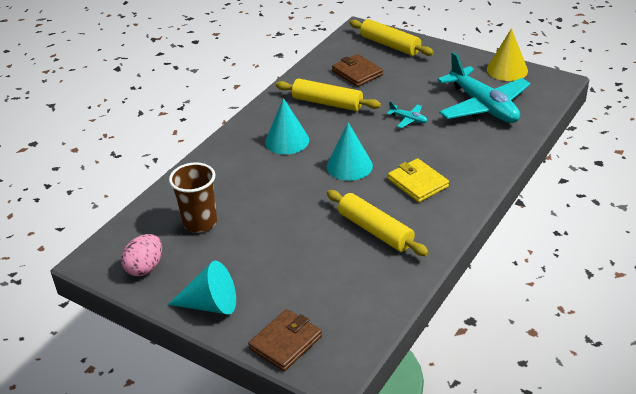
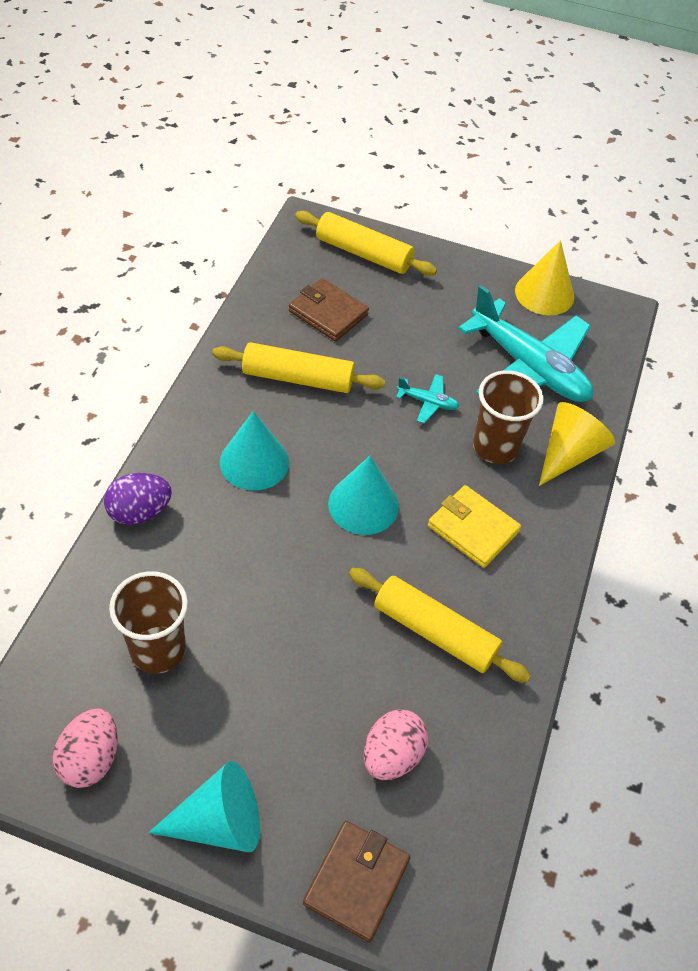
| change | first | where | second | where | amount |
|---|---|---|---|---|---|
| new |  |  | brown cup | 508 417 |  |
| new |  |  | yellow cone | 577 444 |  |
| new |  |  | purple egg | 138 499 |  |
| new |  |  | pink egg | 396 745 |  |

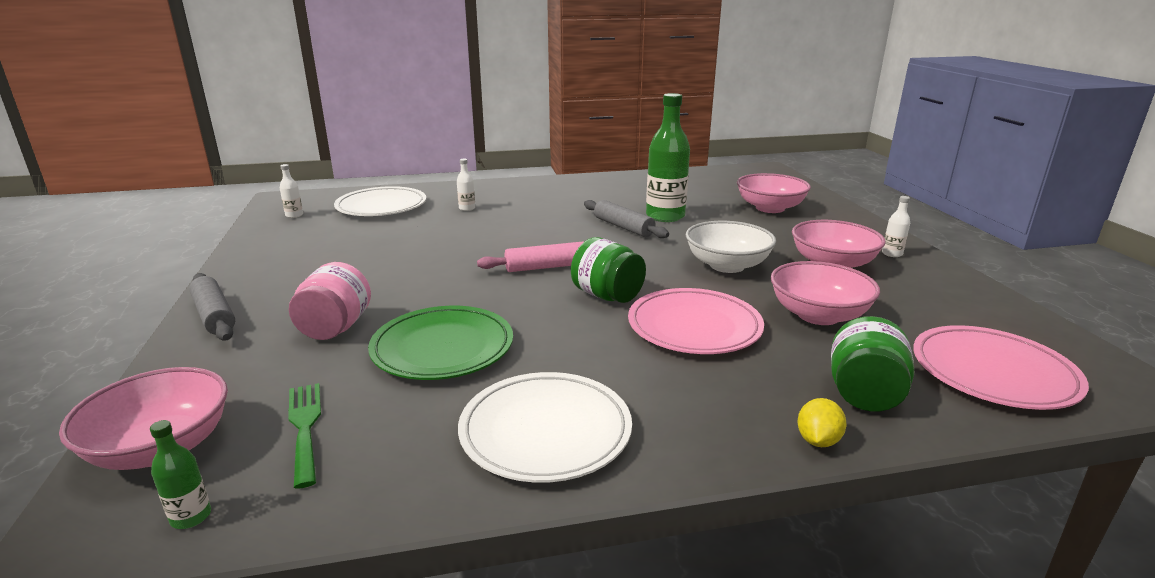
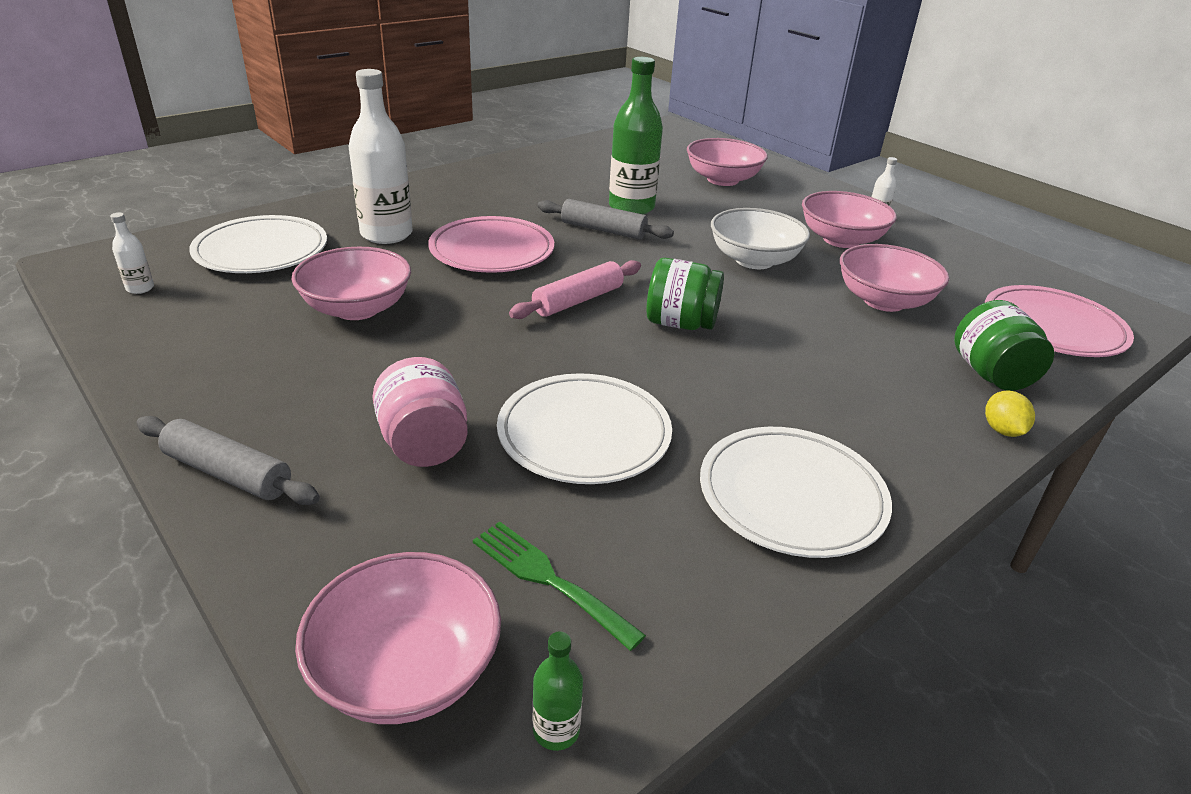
| change | first | where | second | where | amount |
|---|---|---|---|---|---|
| scaled | white bottle | 466 185 |  | 380 156 | x2.29 |
| shifted | pink plate | 696 321 |  | 491 244 |  |
| repainted | green plate | 440 343 | white plate | 584 428 |  |
| new |  |  | pink bowl | 351 283 |  |

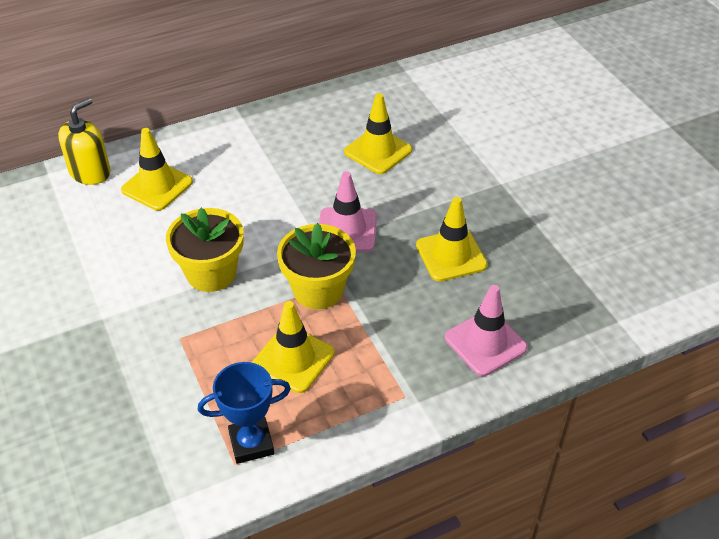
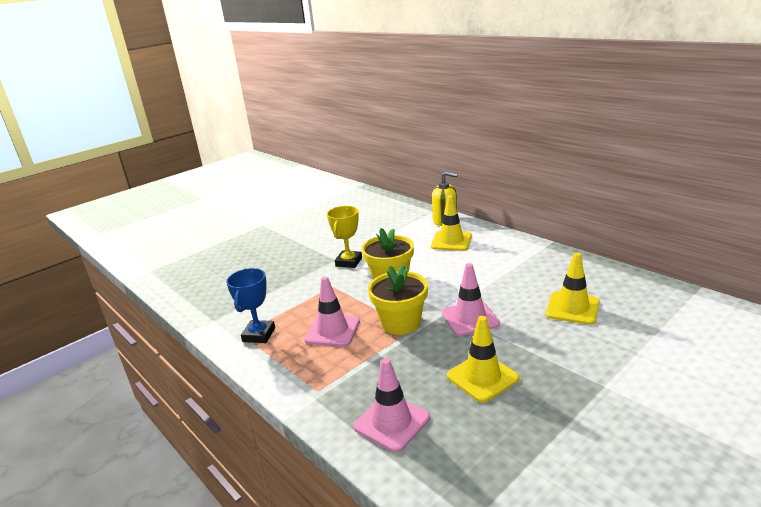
| change | first | where | second | where | amount |
|---|---|---|---|---|---|
| repainted | yellow traffic cone | 293 347 | pink traffic cone | 332 311 |  |
| rotated | blue trophy | 244 413 |  | 250 305 | 45 degrees clockwise |
| new |  |  | yellow trophy | 344 237 |  |

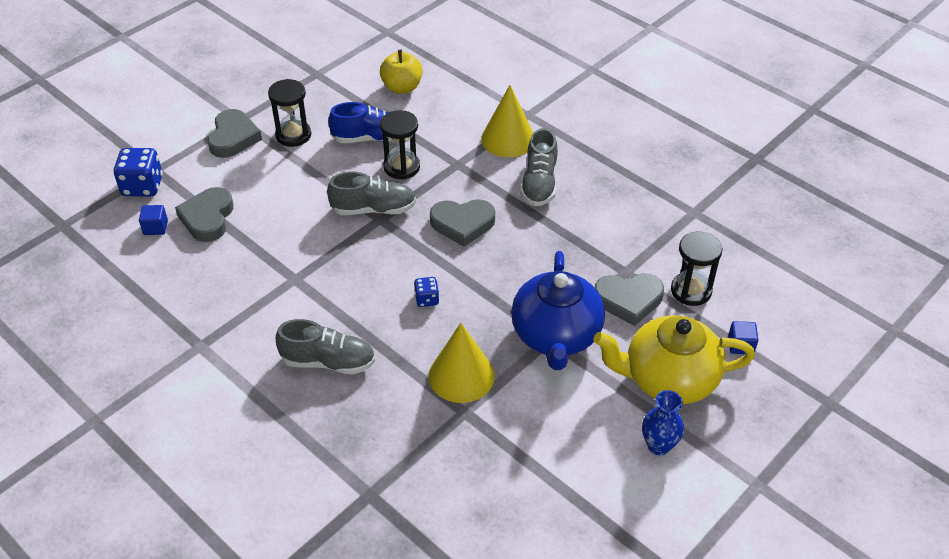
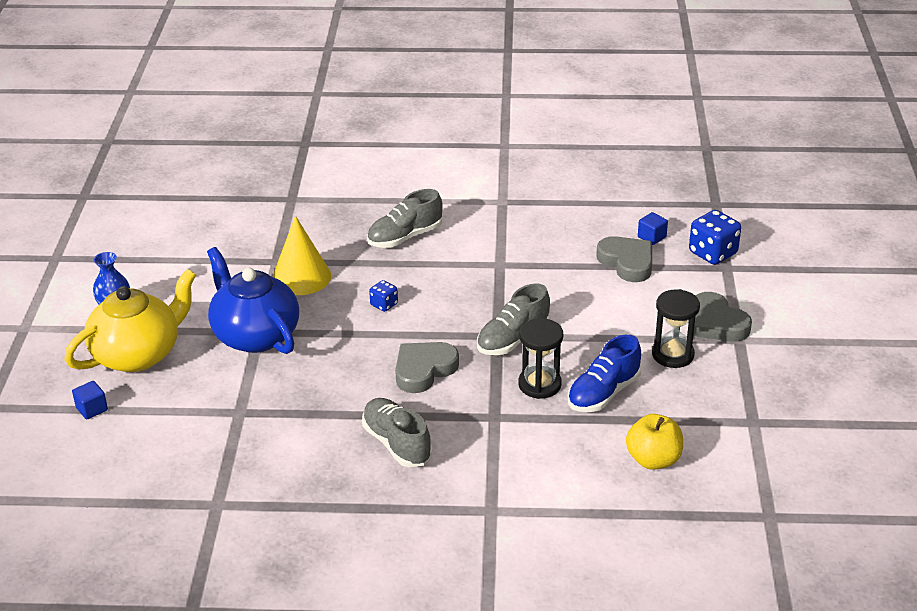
| change | first | where | second | where | amount |
|---|---|---|---|---|---|
| gone | yellow cone | 507 121 |  |  |  |
| gone | black hourglass | 697 269 |  |  |  |
| gone | grey heart | 629 299 |  |  |  |

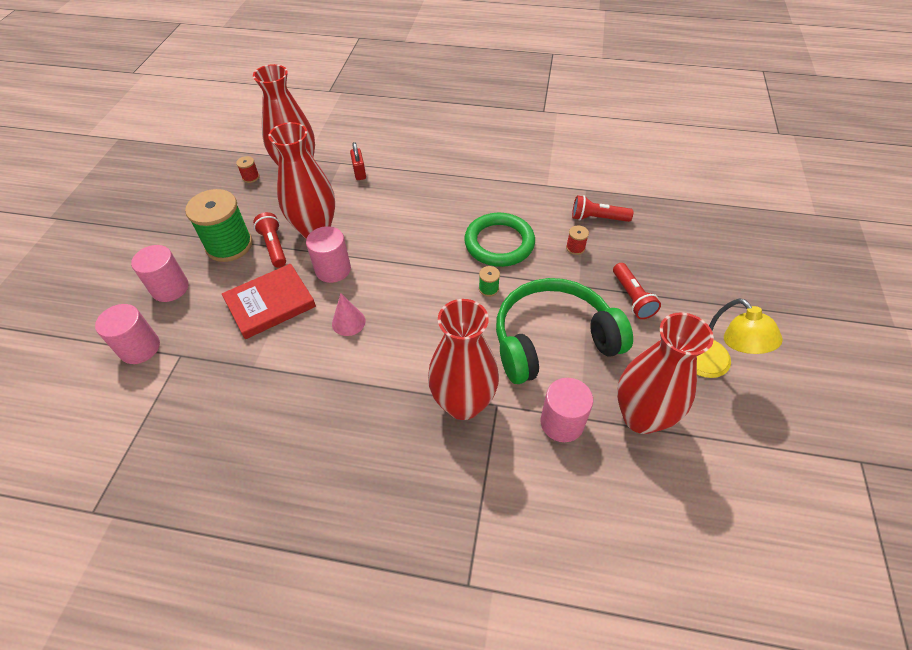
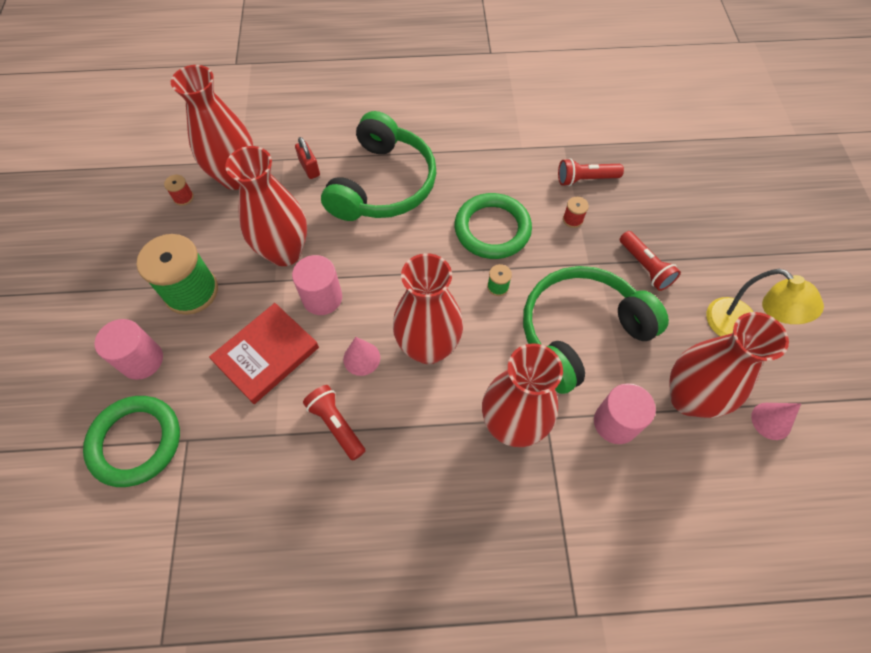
| change | first | where | second | where | amount |
|---|---|---|---|---|---|
| shifted | red flashlight | 269 240 |  | 334 423 |  |
| swapped | pink cylinder | 127 334 | green ring | 131 441 |  |
| new |  |  | green headphones | 378 166 |  |
| new |  |  | red vase | 428 308 |  |
| new |  |  | pink cone | 776 421 |  |

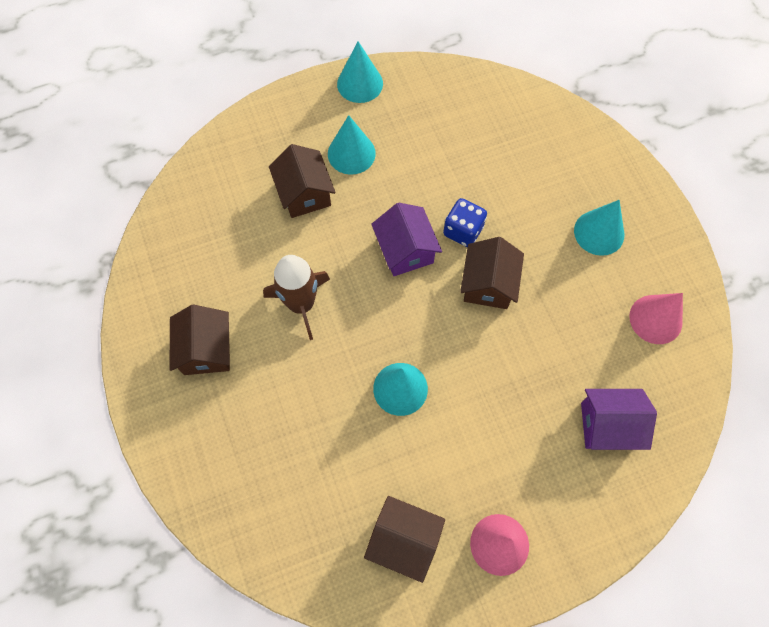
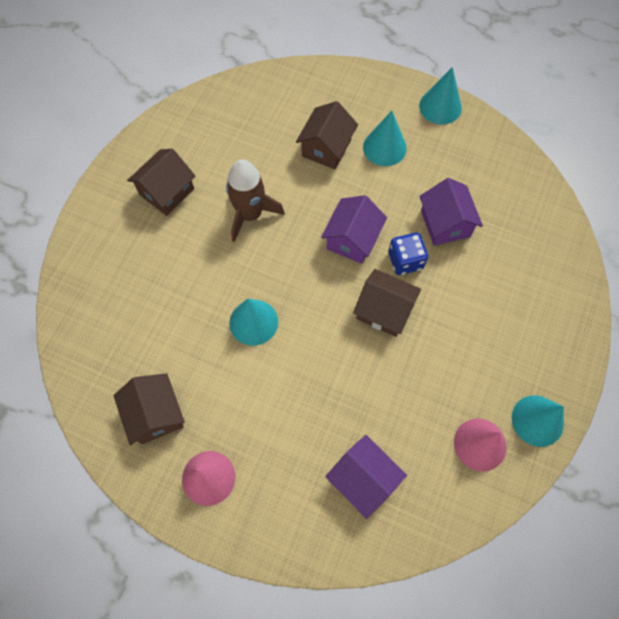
| change | first | where | second | where | amount |
|---|---|---|---|---|---|
| shifted | turquoise cone | 599 228 |  | 538 421 |  |
| rotated | brown house | 492 273 |  | 387 303 | 60 degrees clockwise |
| new |  |  | purple house | 451 212 |  |

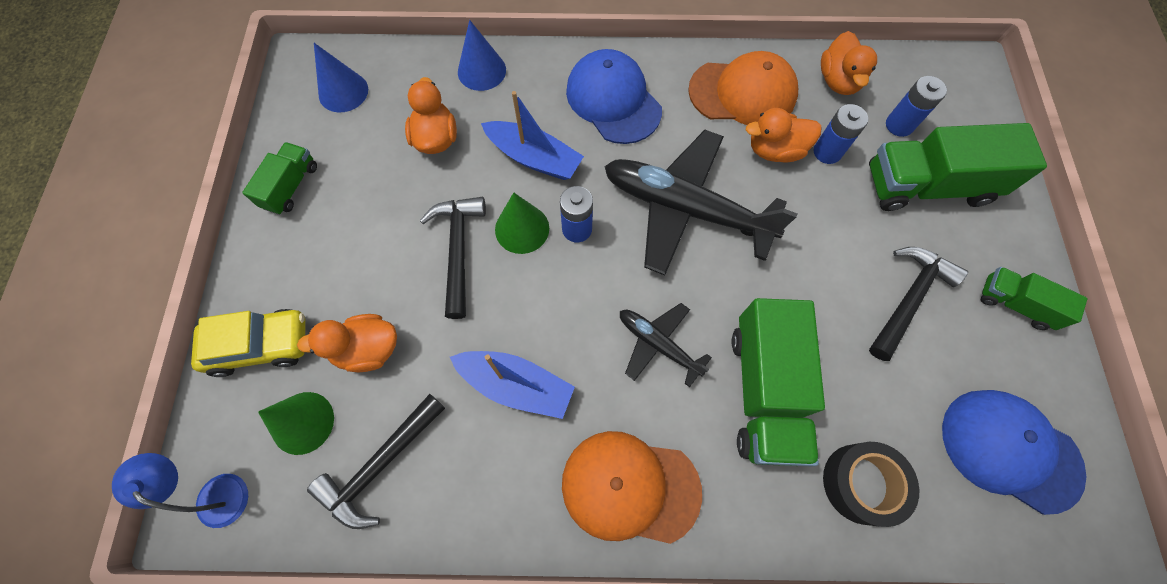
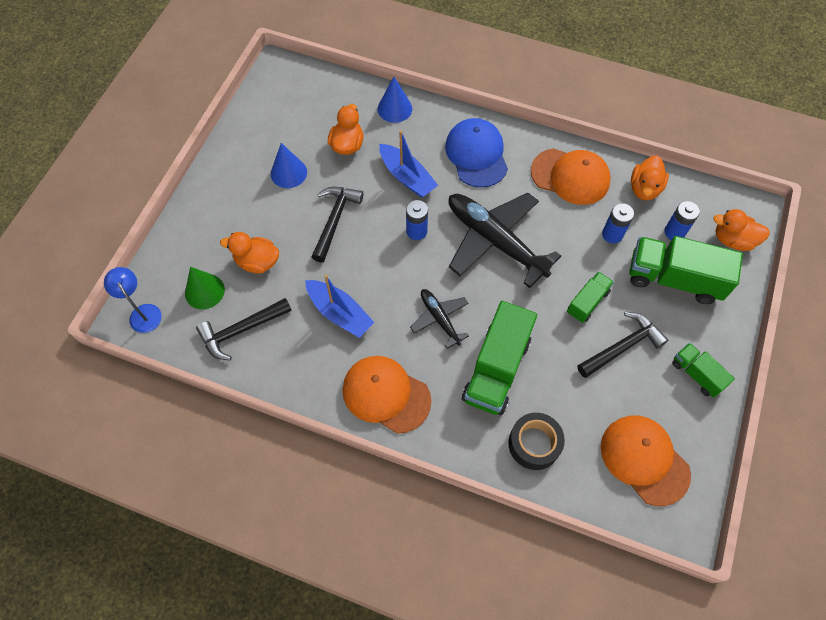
| change | first | where | second | where | amount |
|---|---|---|---|---|---|
| shifted | blue cone | 341 77 |  | 289 165 |  |
| shifted | orange duck | 784 135 |  | 741 230 |  |
| shifted | green truck | 279 178 |  | 590 297 |  |
| gone | green cone | 522 223 |  |  |  |
| gone | yellow car | 248 343 |  |  |  |
| repainted | blue cap | 1014 452 | orange cap | 646 460 |  |

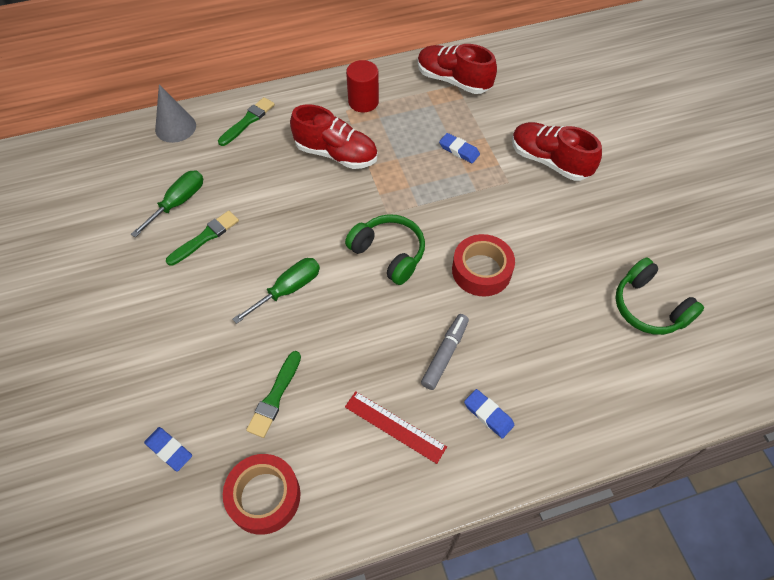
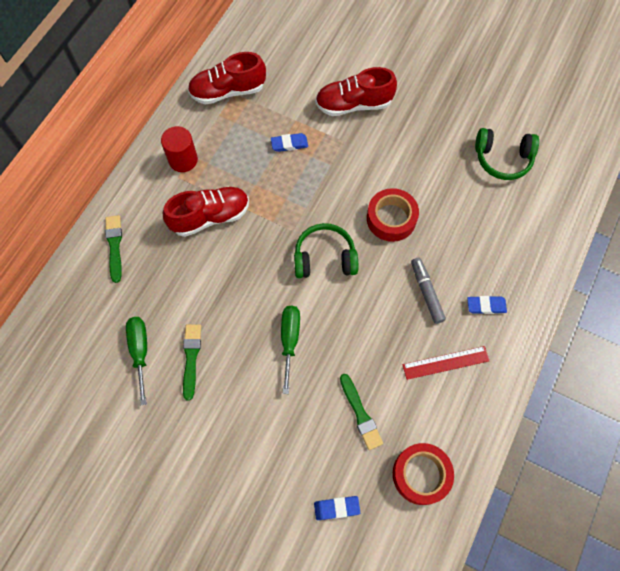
| change | first | where | second | where | amount |
|---|---|---|---|---|---|
| gone | grey cone | 175 113 |  |  |  |

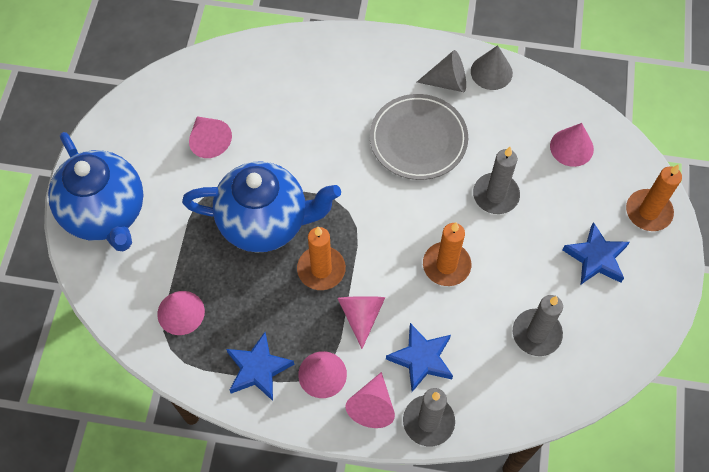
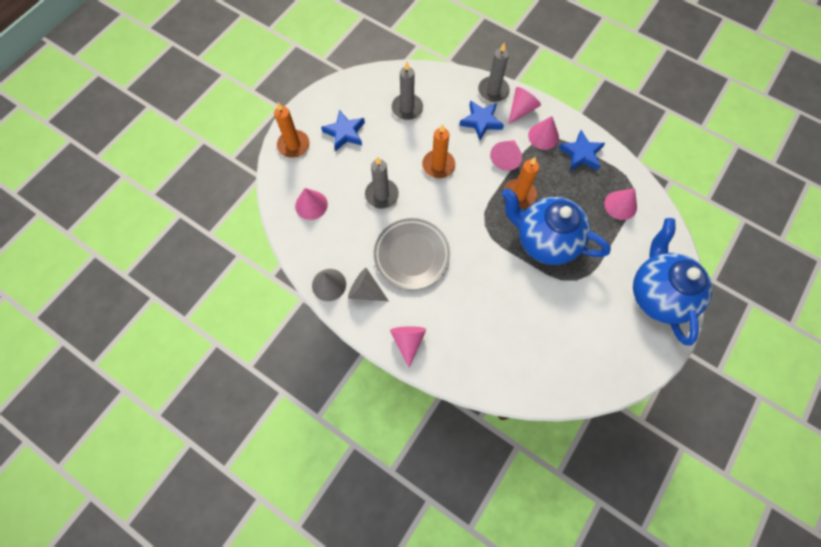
| change | first | where | second | where | amount |
|---|---|---|---|---|---|
| shifted | pink cone | 210 137 |  | 408 347 |  |

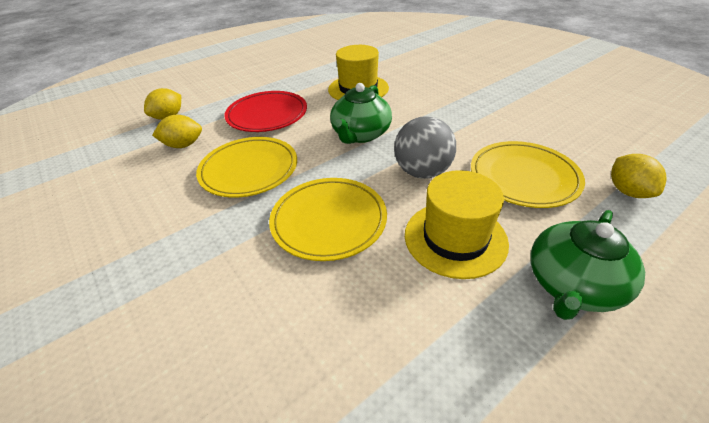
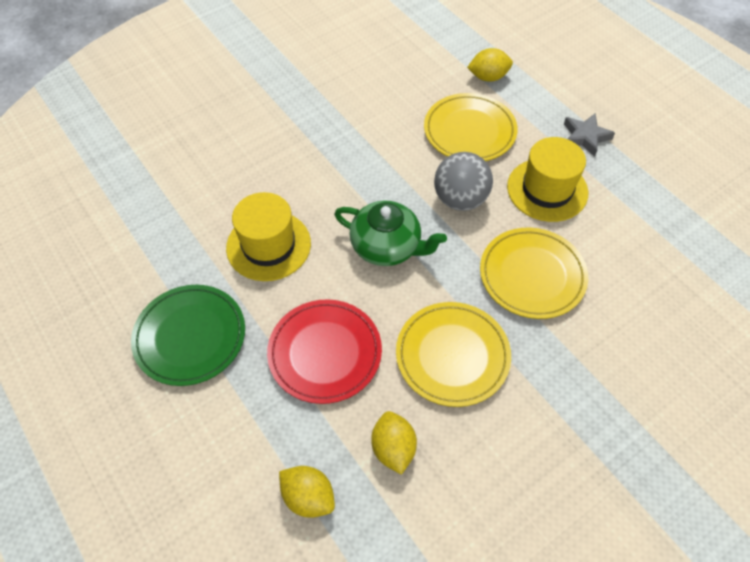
| change | first | where | second | where | amount |
|---|---|---|---|---|---|
| swapped | green teapot | 588 265 | grey star | 589 135 |  |
| new |  |  | green plate | 188 335 |  |

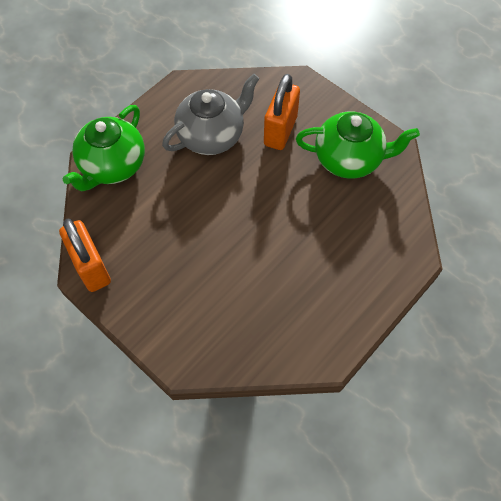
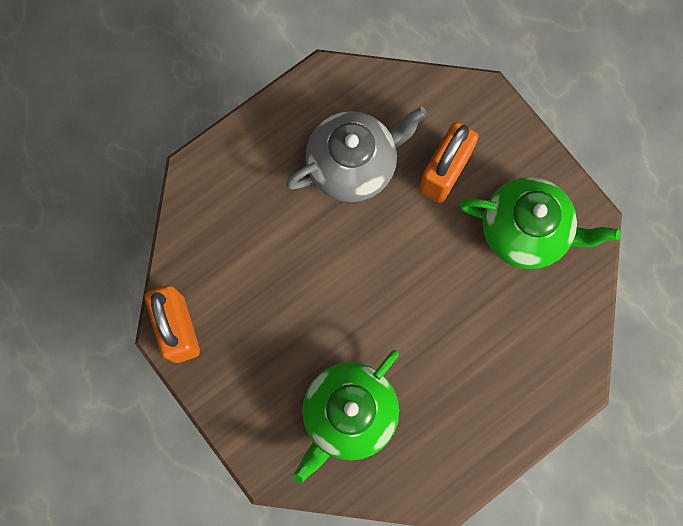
| change | first | where | second | where | amount |
|---|---|---|---|---|---|
| shifted | green teapot | 104 148 |  | 346 416 |  |

